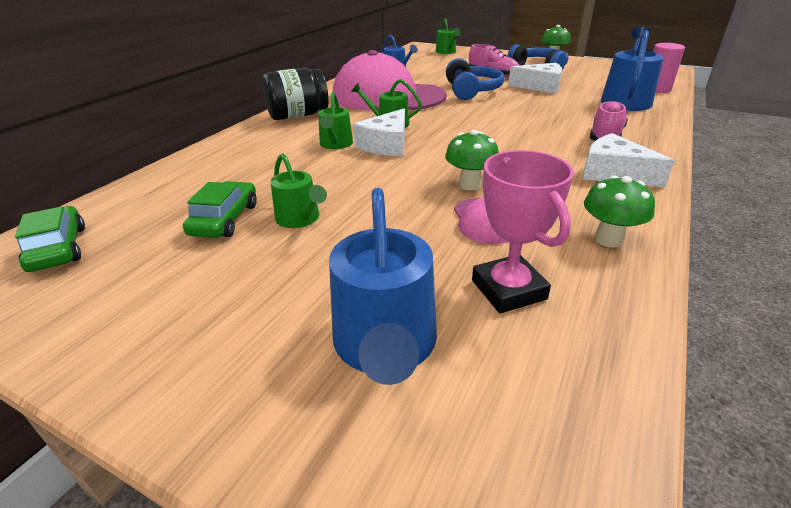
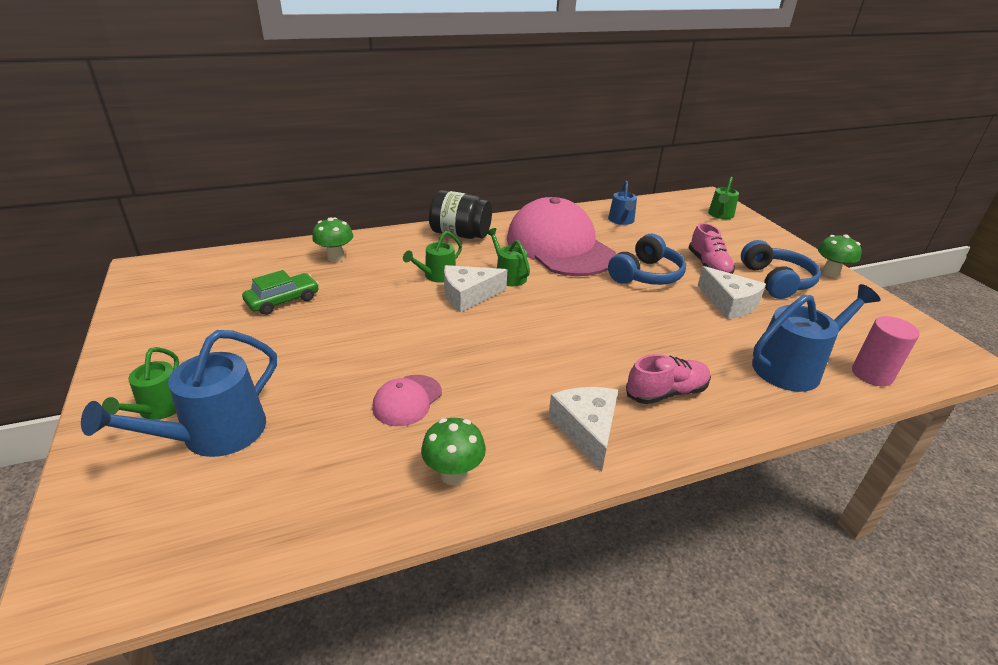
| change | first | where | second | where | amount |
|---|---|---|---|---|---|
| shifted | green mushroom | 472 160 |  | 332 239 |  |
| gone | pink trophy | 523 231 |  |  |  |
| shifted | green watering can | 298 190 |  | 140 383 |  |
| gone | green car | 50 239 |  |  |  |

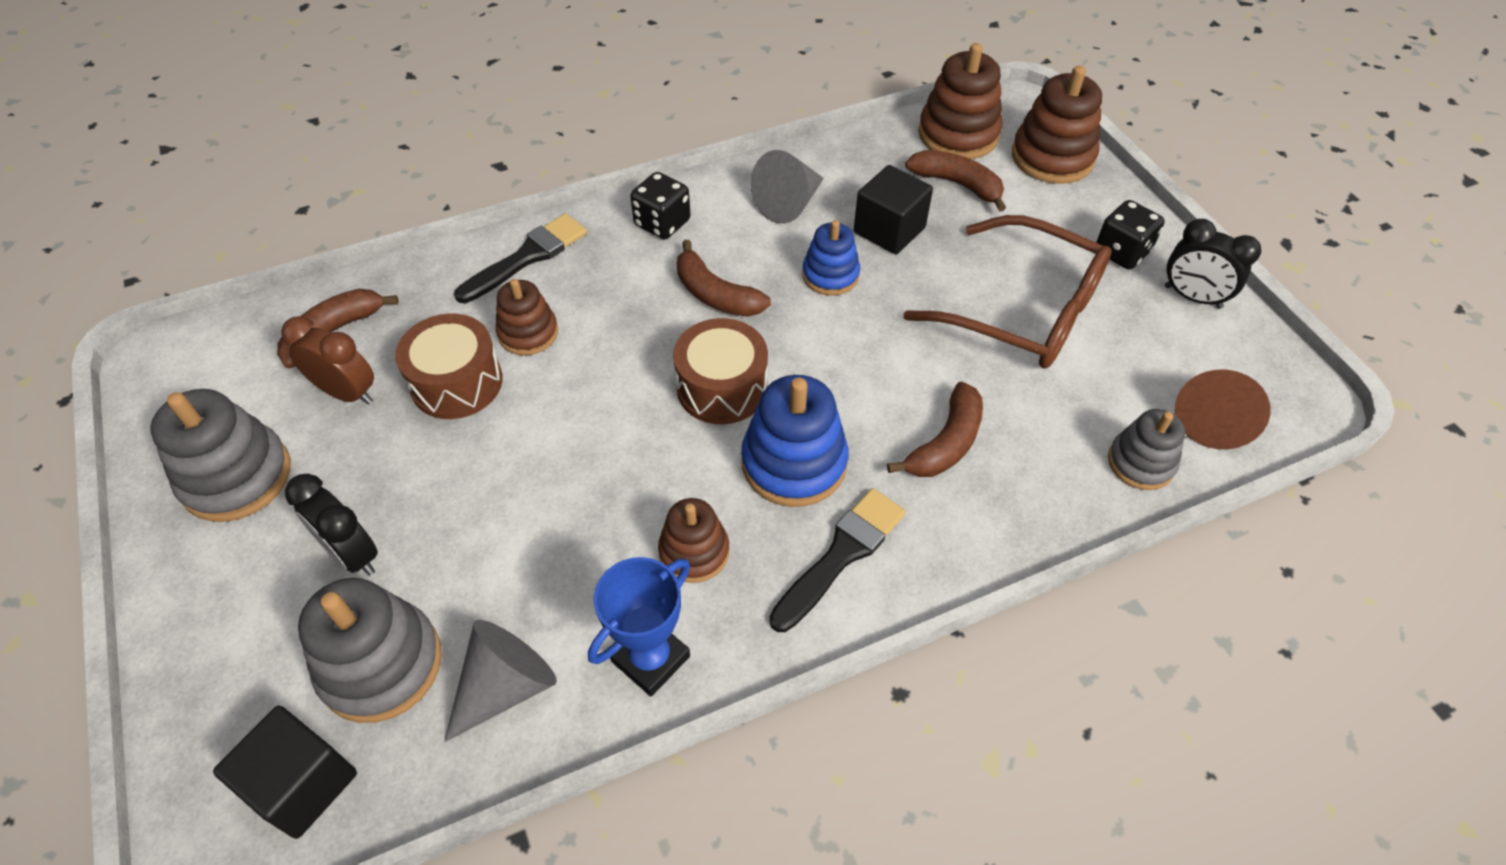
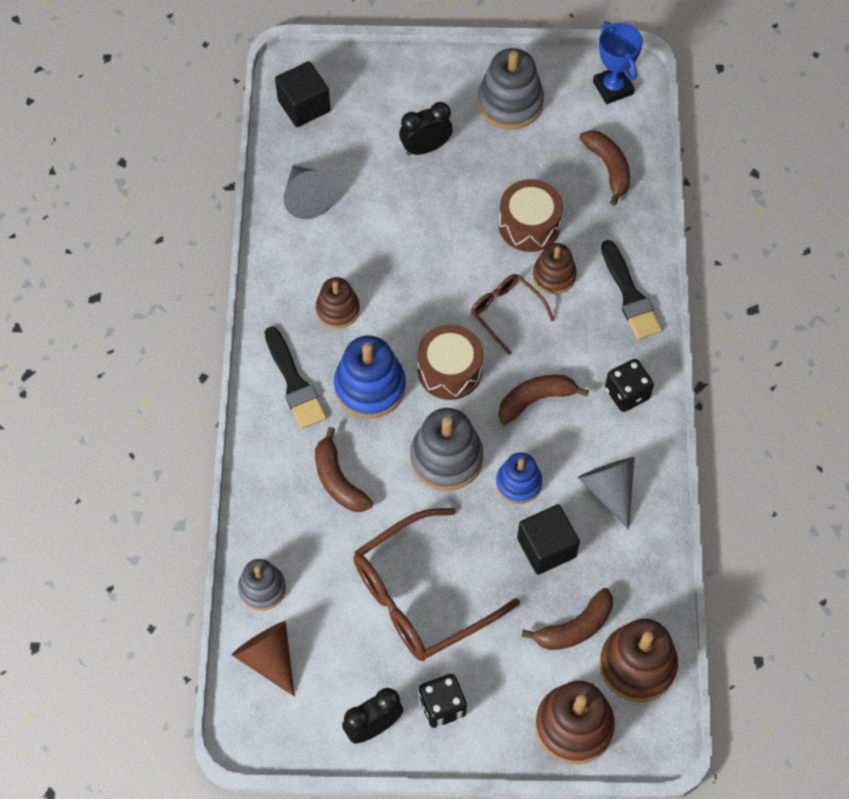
| change | first | where | second | where | amount |
|---|---|---|---|---|---|
| gone | brown clock | 327 360 |  |  |  |
| shifted | blue trophy | 639 627 |  | 618 62 |  |
| shifted | grey stacking toy | 370 650 |  | 446 449 |  |
| new |  |  | brown glasses | 512 314 |  |

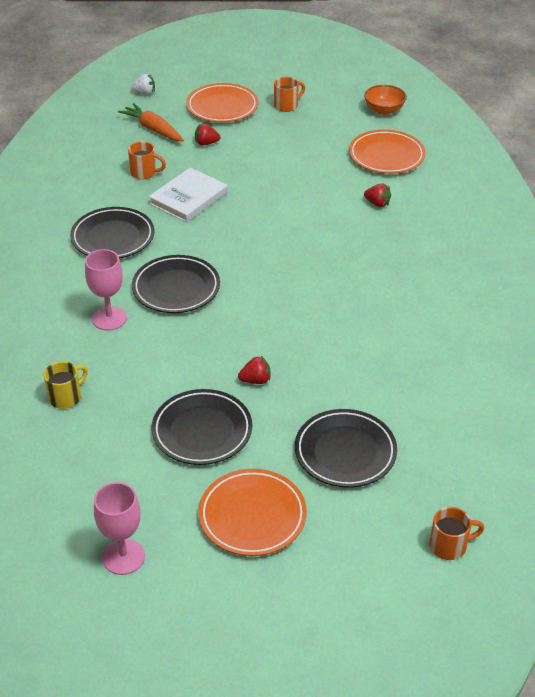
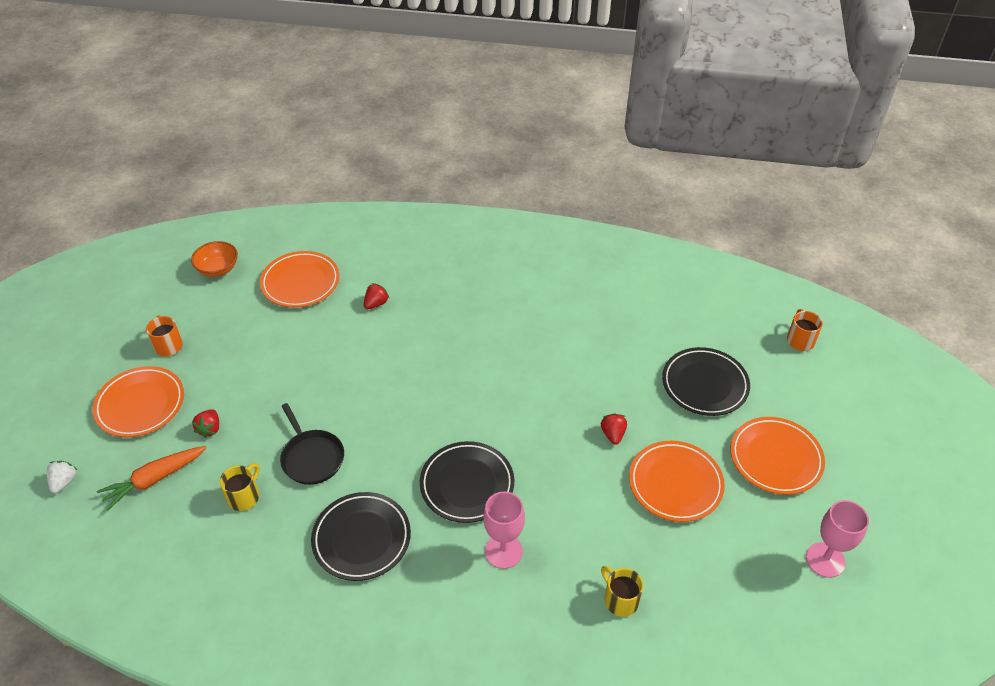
| change | first | where | second | where | amount |
|---|---|---|---|---|---|
| repainted | orange mug | 147 160 | yellow mug | 240 487 |  |
| swapped | white book | 188 195 | black pan | 312 444 |  |
| repainted | black plate | 202 427 | orange plate | 677 481 |  |

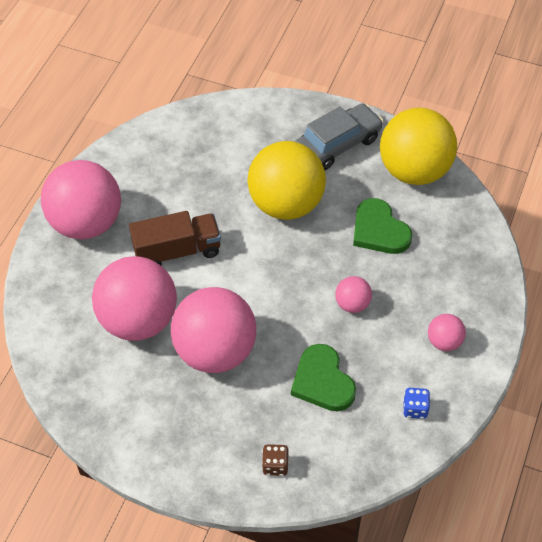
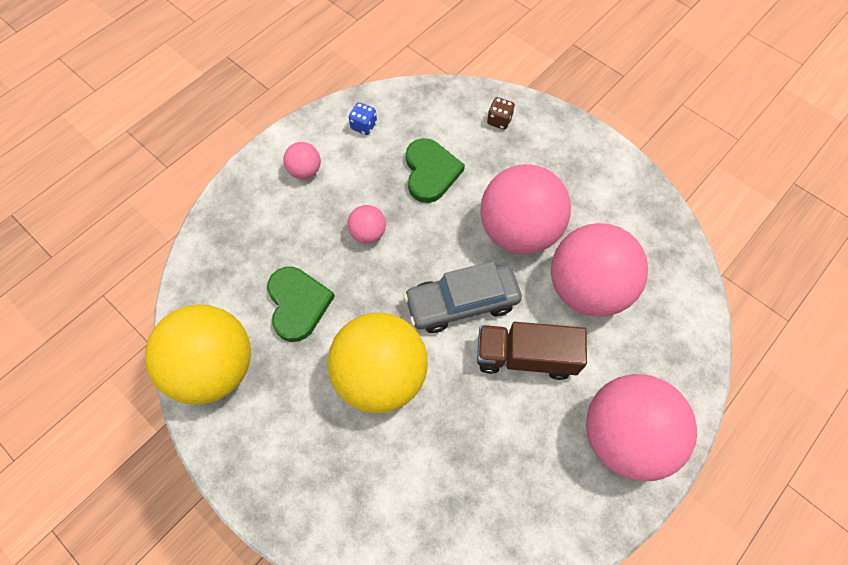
| change | first | where | second | where | amount |
|---|---|---|---|---|---|
| shifted | grey car | 338 137 |  | 463 297 |  |

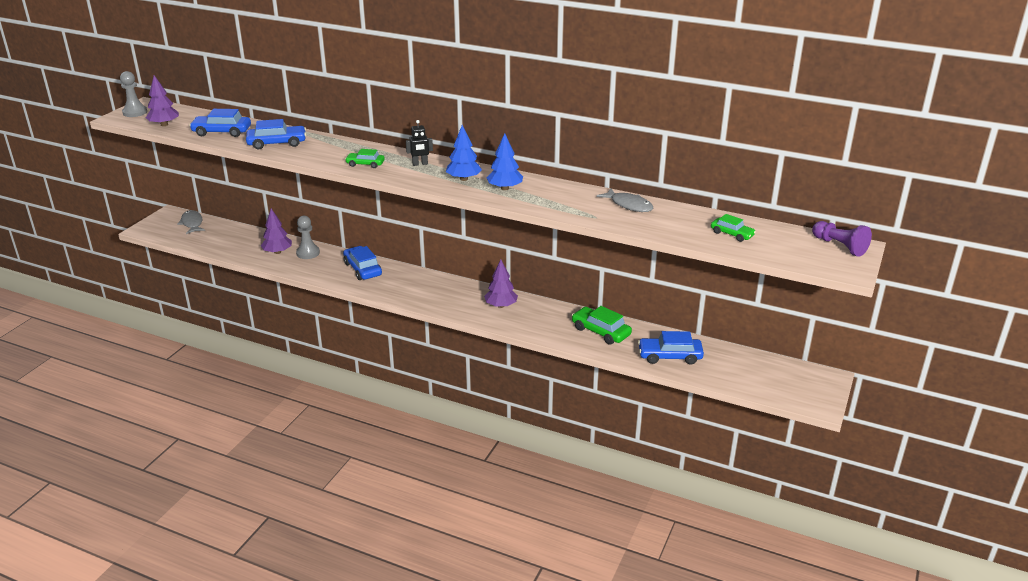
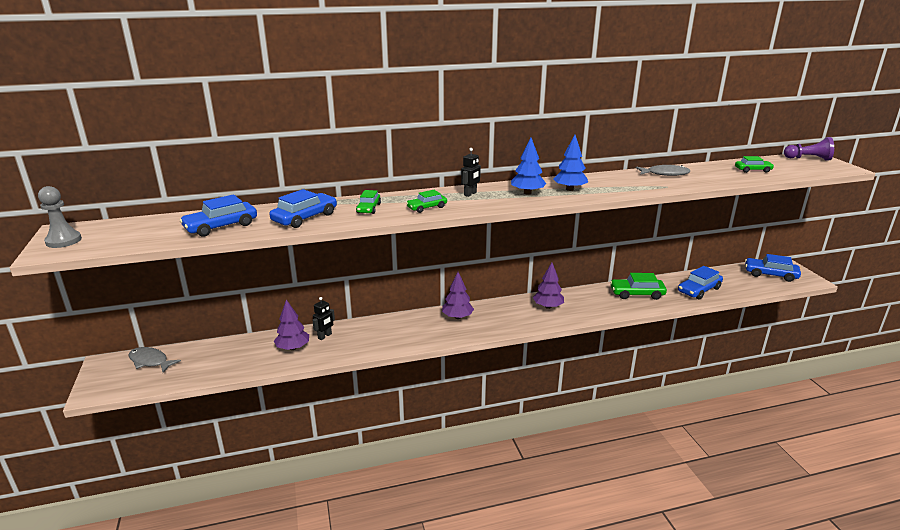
| change | first | where | second | where | amount |
|---|---|---|---|---|---|
| shifted | purple tree | 162 100 |  | 458 295 |  |
| swapped | grey pawn | 308 237 | black robot | 323 318 |  |
| shifted | blue car | 362 263 |  | 773 268 |  |
| new |  |  | green car | 368 202 |  |

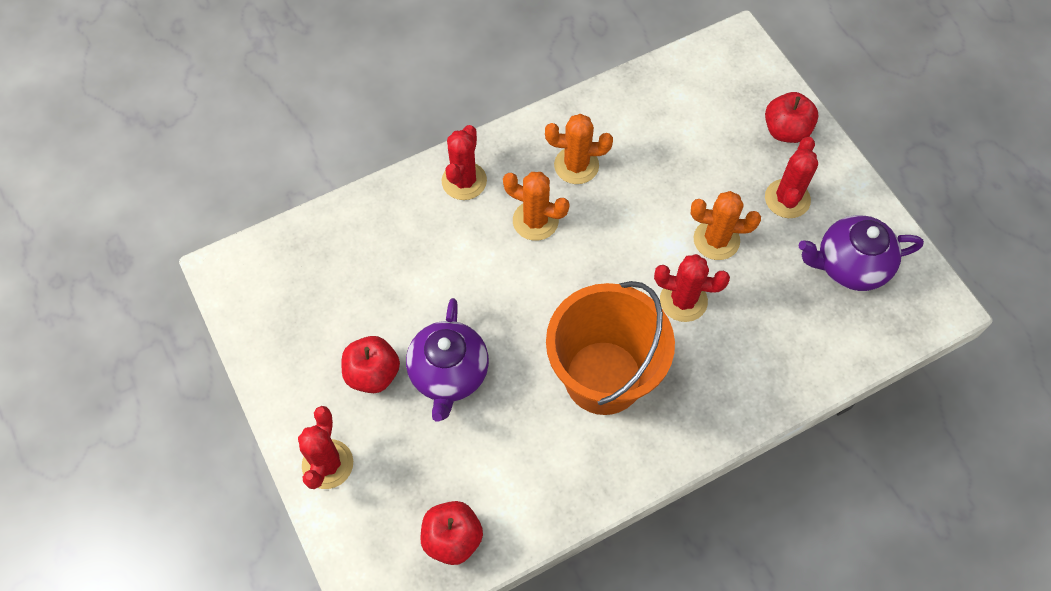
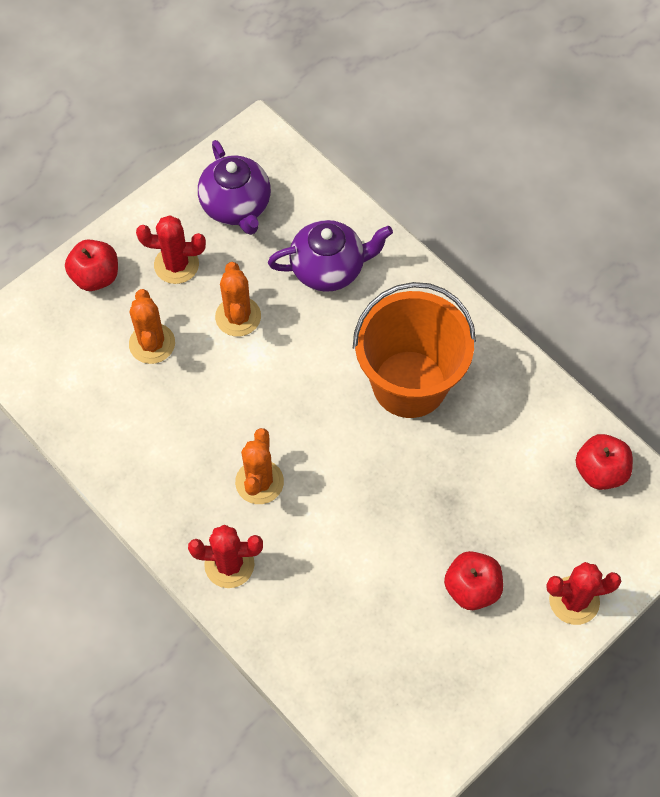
| change | first | where | second | where | amount |
|---|---|---|---|---|---|
| shifted | orange cactus | 579 149 |  | 152 326 |  |
| gone | red cactus | 692 288 |  |  |  |
| shifted | purple teapot | 447 360 |  | 330 256 |  |

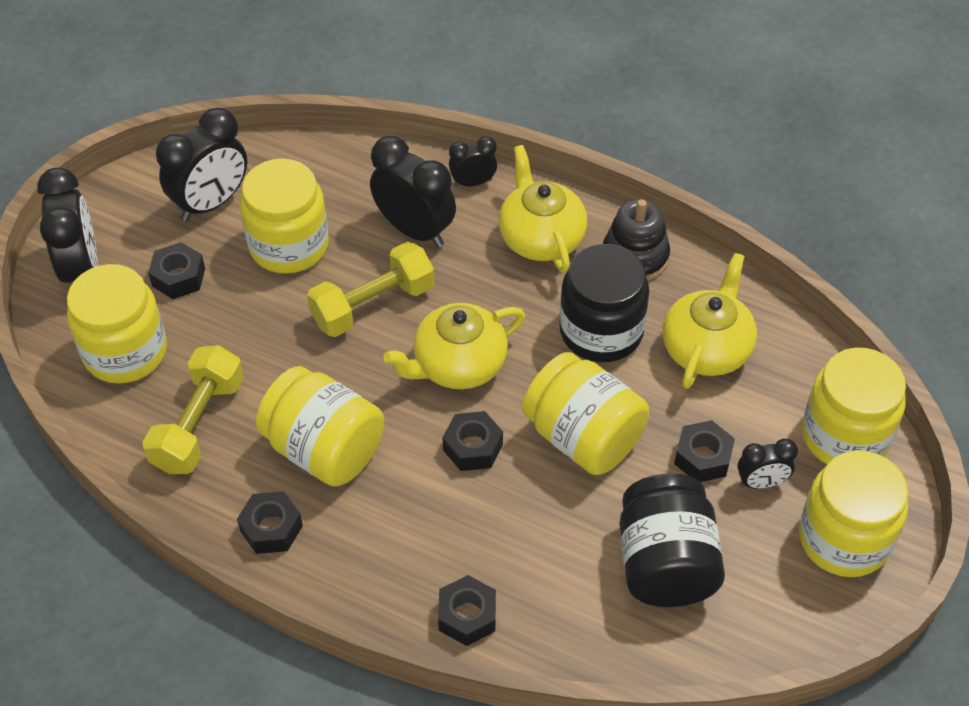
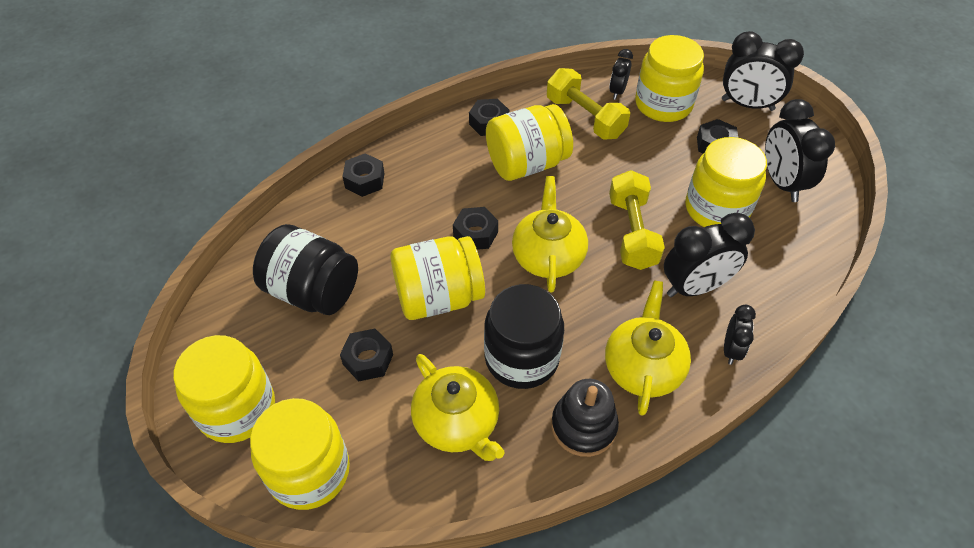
| change | first | where | second | where | amount |
|---|---|---|---|---|---|
| rotated | yellow teapot | 543 209 |  | 648 348 | 90 degrees counterclockwise |
| shifted | black clock | 767 464 |  | 621 74 |  |

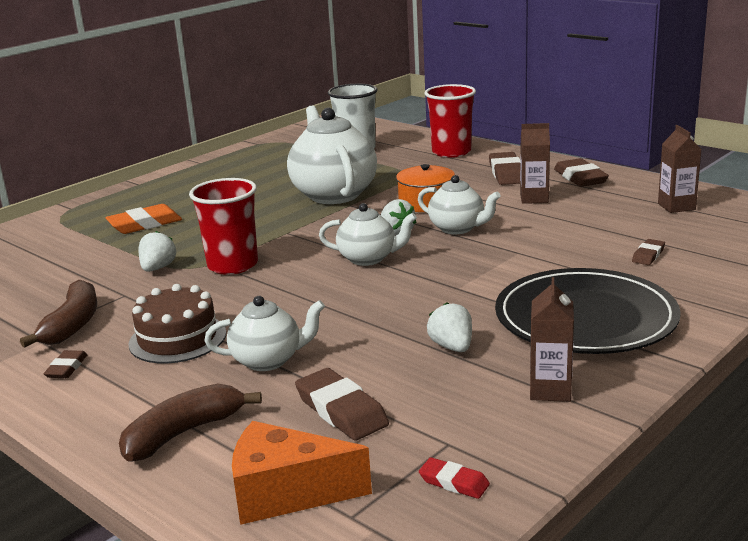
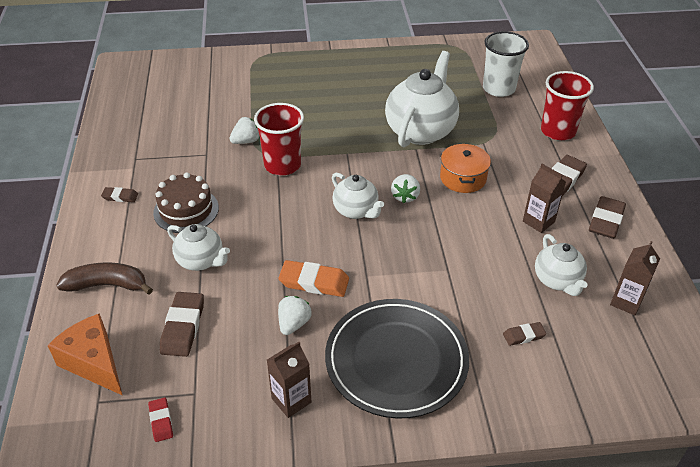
| change | first | where | second | where | amount |
|---|---|---|---|---|---|
| shifted | white teapot | 459 204 |  | 561 265 |  |
| shifted | orange eraser | 143 219 |  | 313 278 |  |
| gone | brown banana | 58 314 |  |  |  |
| rotated | brown eraser | 65 364 |  | 119 194 | 45 degrees clockwise |

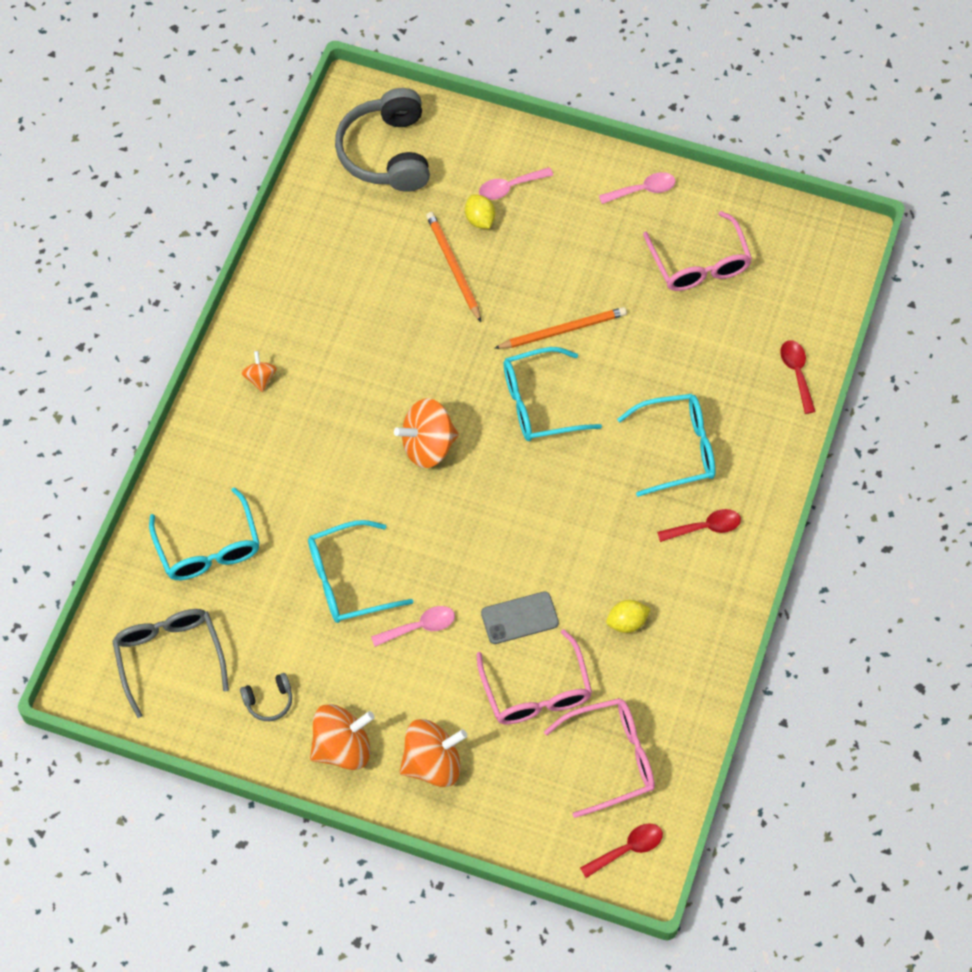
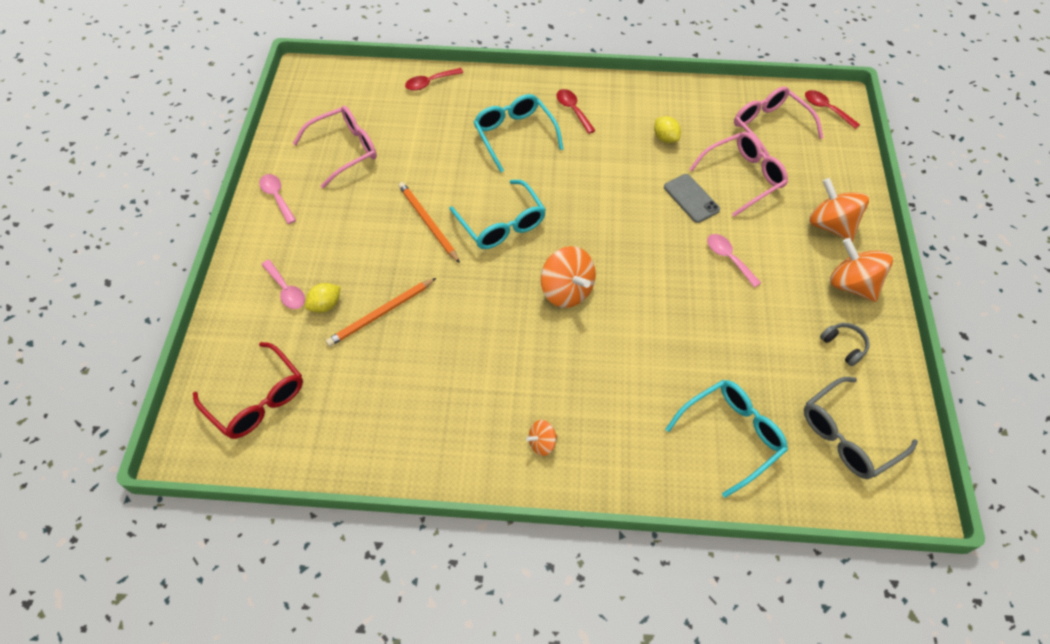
| change | first | where | second | where | amount |
|---|---|---|---|---|---|
| swapped | grey headphones | 382 140 | red glasses | 248 390 |  |
| gone | turquoise glasses | 360 571 |  |  |  |

